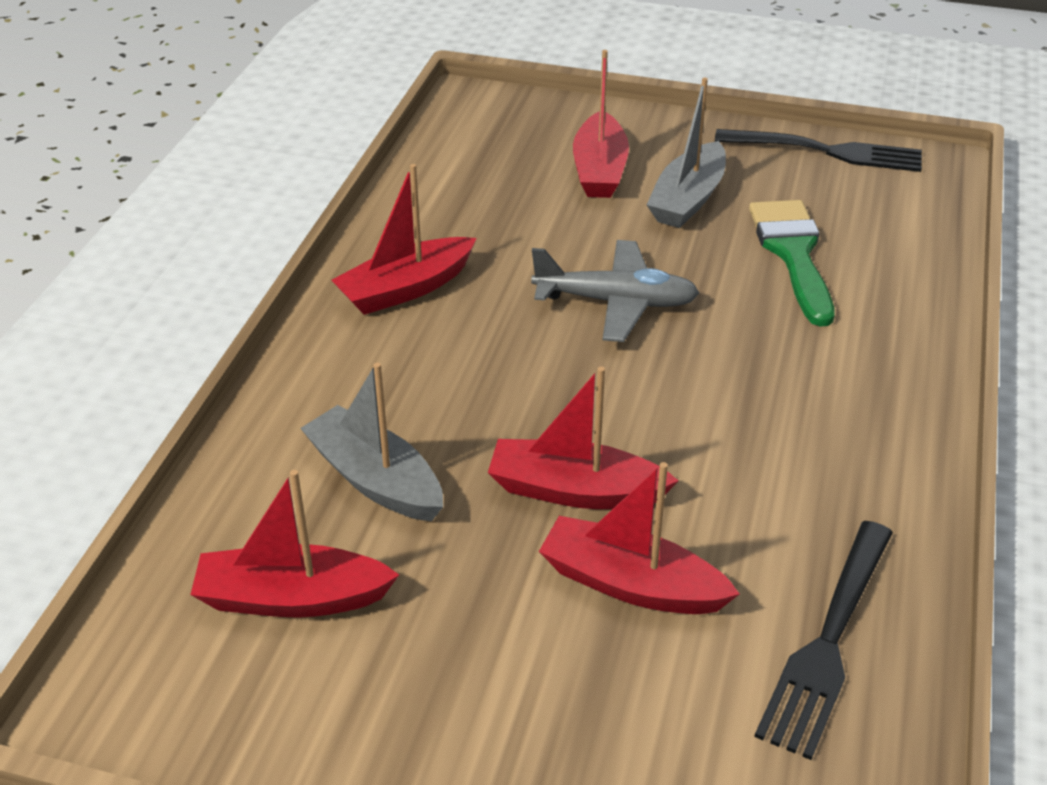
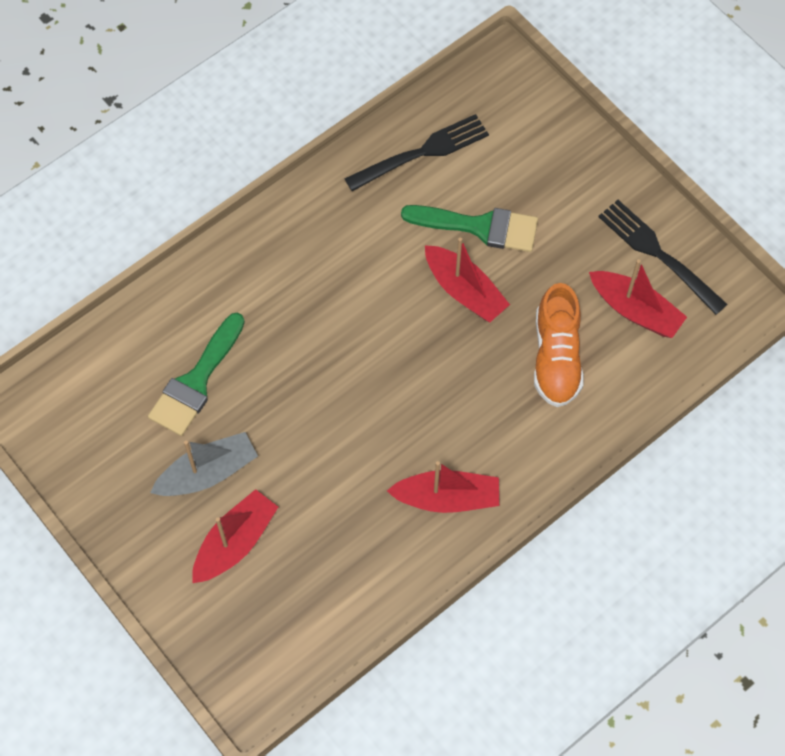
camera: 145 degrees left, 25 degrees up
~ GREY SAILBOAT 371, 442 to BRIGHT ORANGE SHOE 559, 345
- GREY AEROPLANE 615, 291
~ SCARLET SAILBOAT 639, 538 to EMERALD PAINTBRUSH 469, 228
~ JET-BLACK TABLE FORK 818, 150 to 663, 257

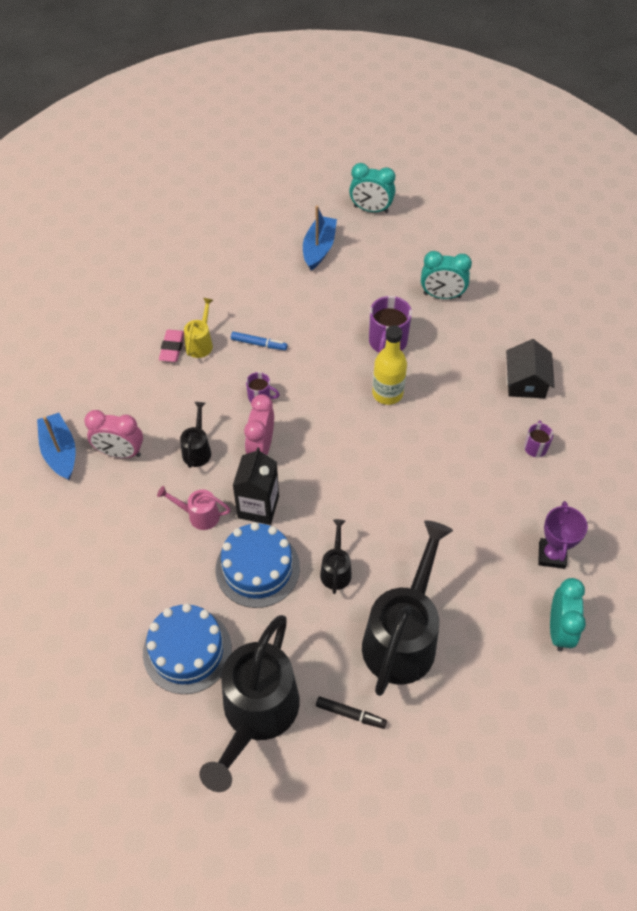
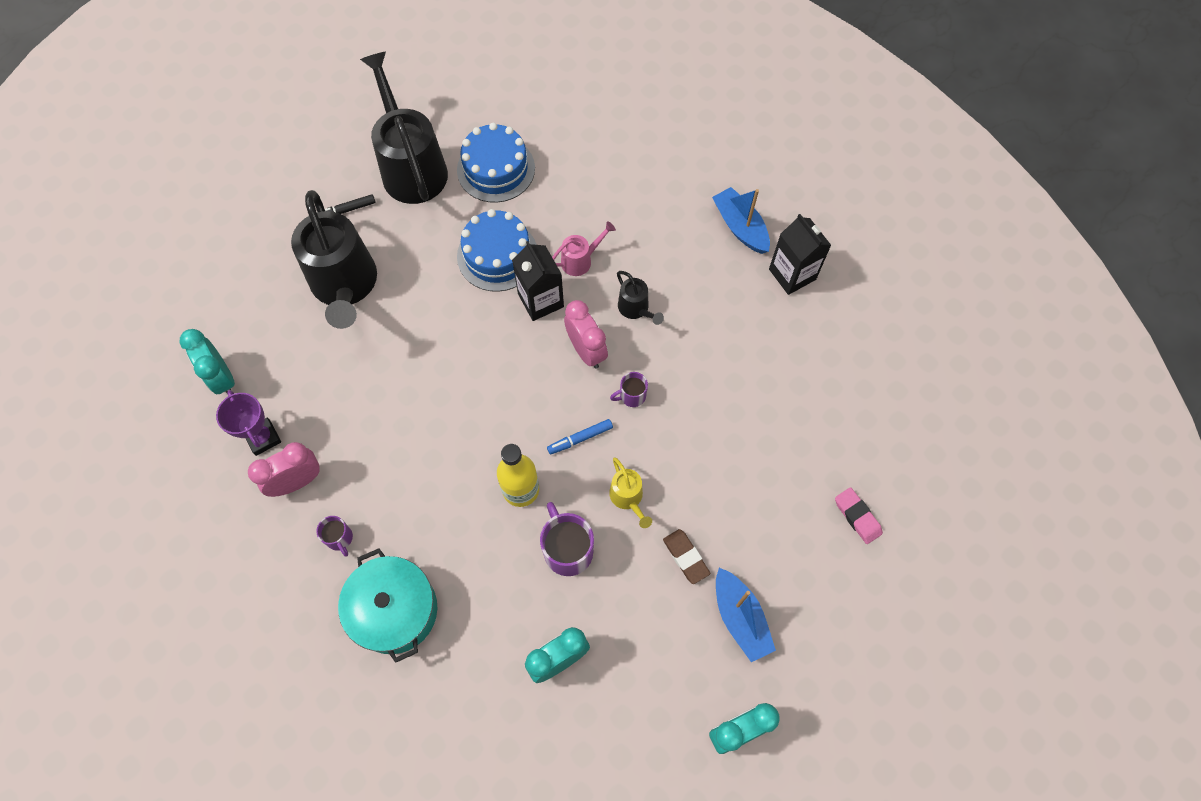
camera: 140 degrees right, 10 degrees up
~ BLUE SAILBOAT 56, 446 = 741, 220 150 degrees counterclockwise
~ ROSE-PINK ALARM CLOCK 113, 434 to 284, 469
~ ROSE-PINK GUM ERASER 171, 345 to 859, 515
~ YELLOW WATERING CAN 198, 328 to 630, 492
~ BLUE FELT PEN 259, 341 to 580, 436
- JET-BLACK WATERING CAN 336, 556
~ JET-BLACK HOUSE 530, 368 to AQUA STOCKPOT 387, 605
+ DARK BROWN GUM ERASER 686, 556
+ JET-BLACK CARTON 800, 254

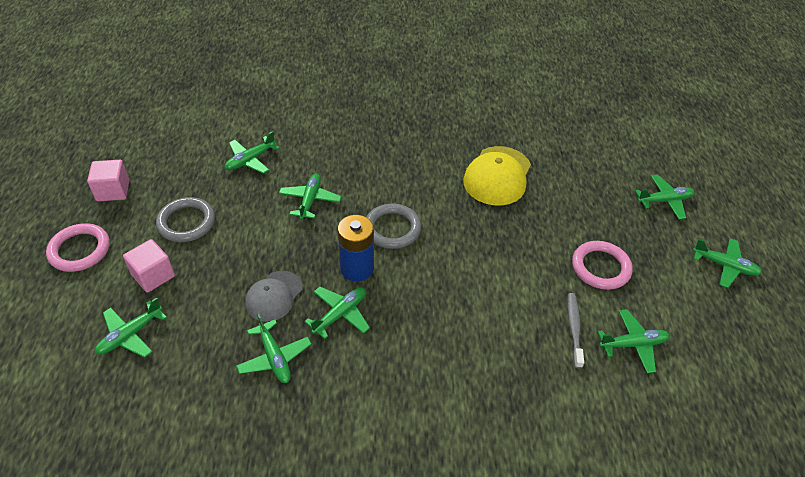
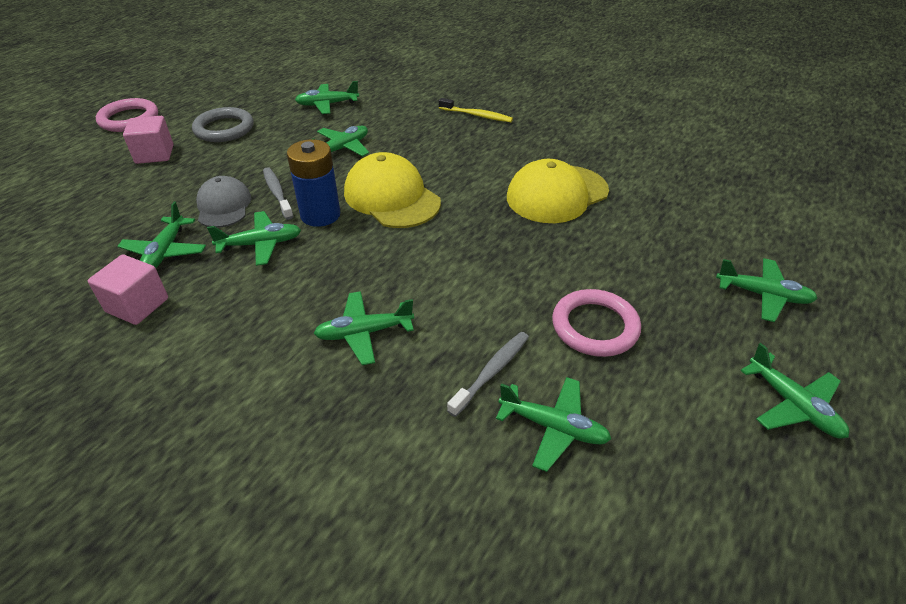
camera: 35 degrees right, 5 degrees down
~ ROSE-PINK SOLID CUBE 108, 180 to 128, 290
~ EMERALD AEROPLANE 131, 327 to 364, 328
~ GREY BASEBALL CAP 274, 296 = 224, 202 105 degrees clockwise
~ GREY HOOP 394, 226 to YELLOW BASEBALL CAP 392, 190
+ GREY DENTAL BRUSH 278, 193
+ YELLOW DENTAL BRUSH 476, 110

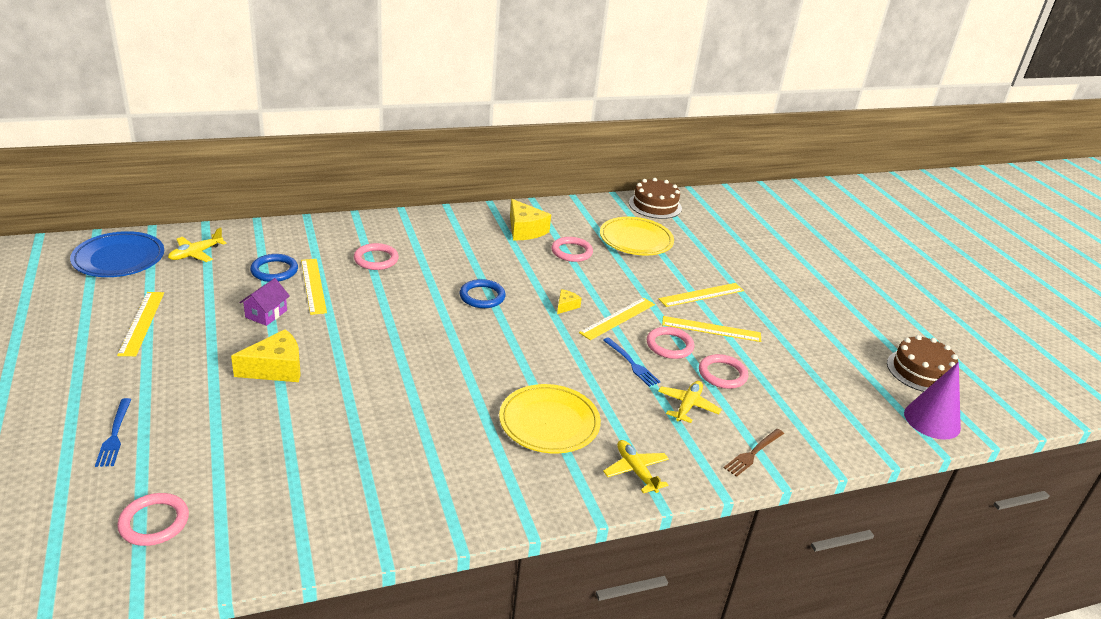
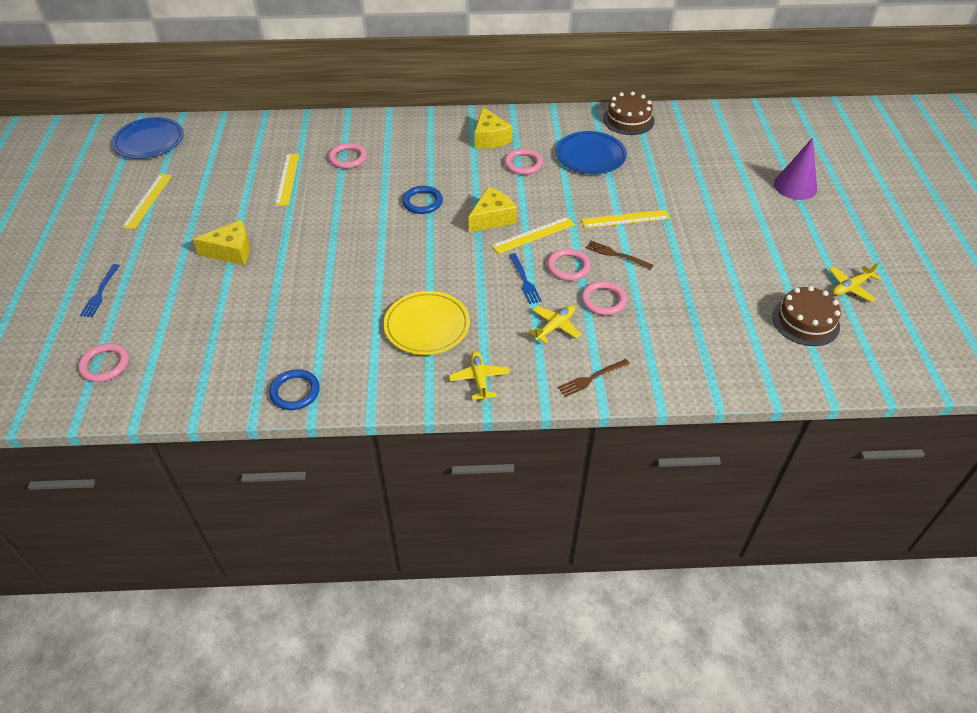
camera: 20 degrees right, 15 degrees up
~ YELLOW AEROPLANE 197, 244 to 855, 282
- VIOLET HOUSE 264, 302
~ BLUE HOOP 274, 268 to 294, 389
~ YELLOW CHEESE 569, 301 = 493, 209 x1.97
~ YELLOW PLATE 637, 236 to BLUE PLATE 591, 152
~ YELLOW STRAIGHTEDGE 711, 329 to DARK BROWN TABLE FORK 620, 255
~ VIOLET CONE SHAPE 932, 400 to 795, 169

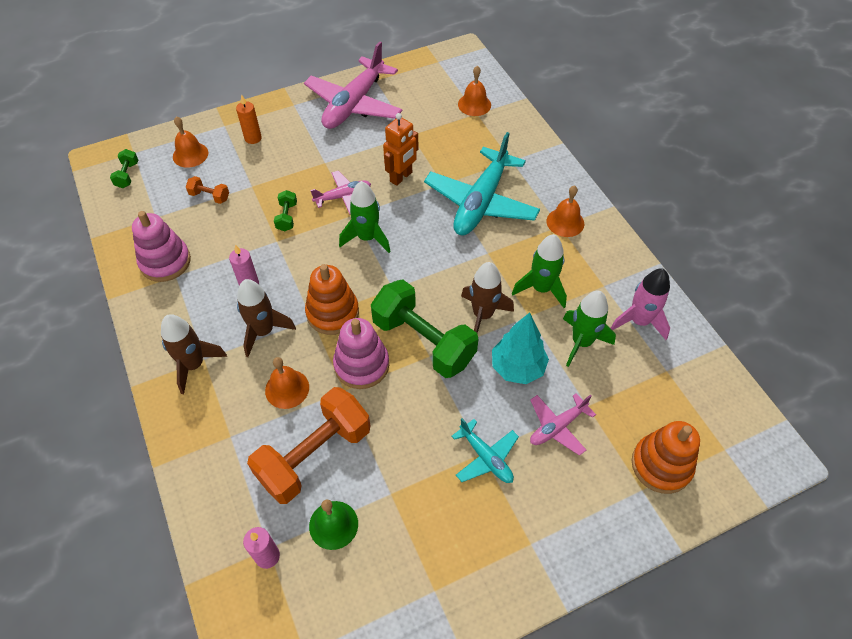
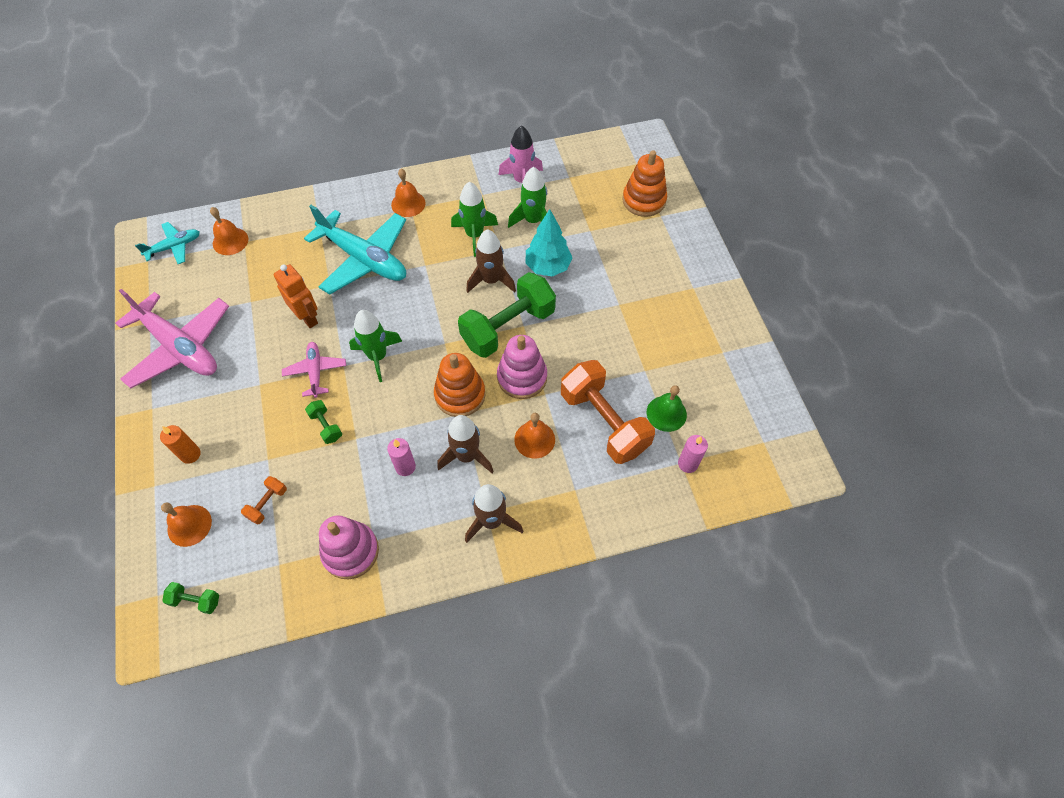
camera: 80 degrees left, 5 degrees up
~ EMERALD FREE WEIGHT 285, 211 = 323, 422 45 degrees clockwise
~ AQUA AEROPLANE 485, 450 to 167, 243
- ROSE-PINK AEROPLANE 563, 424

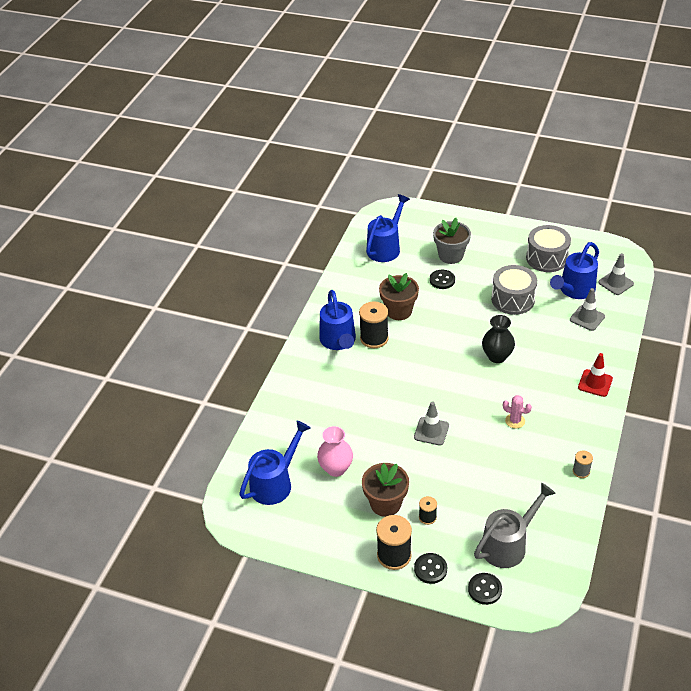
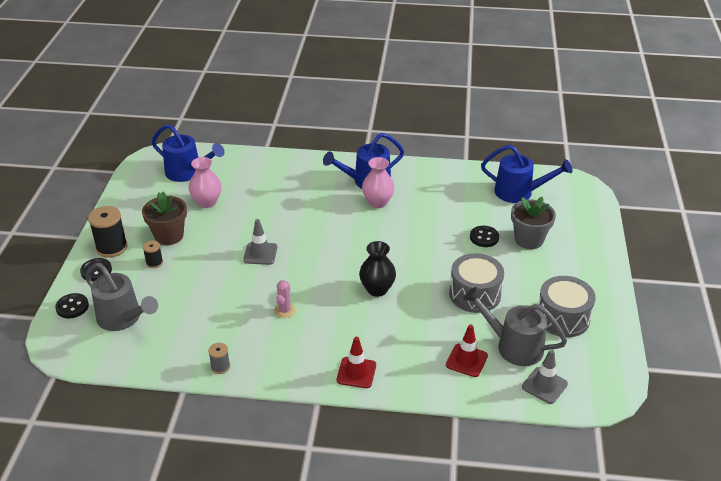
camera: 75 degrees right, 5 degrees down
~ JET-BLACK SPOOL 374, 324 to ROSE-PINK TALL VASE 378, 182
- DARK BROWN POTTED PLANT 399, 296
~ BLUE WATERING CAN 574, 270 to GREY WATERING CAN 515, 326
~ GREY ROAD CONE 587, 309 to SCARLET ROAD CONE 467, 350

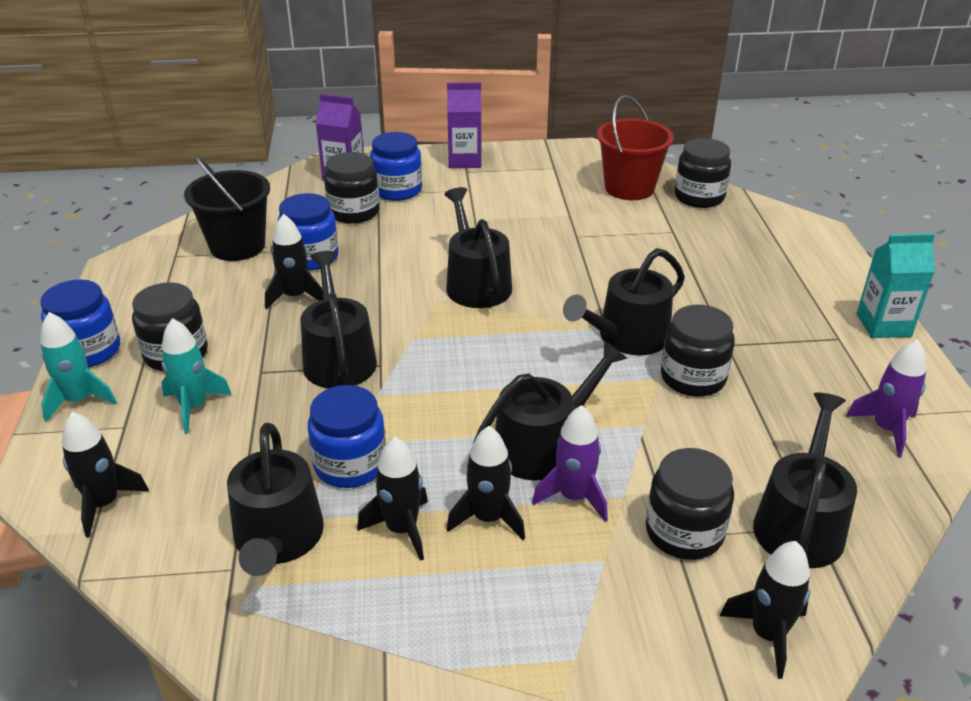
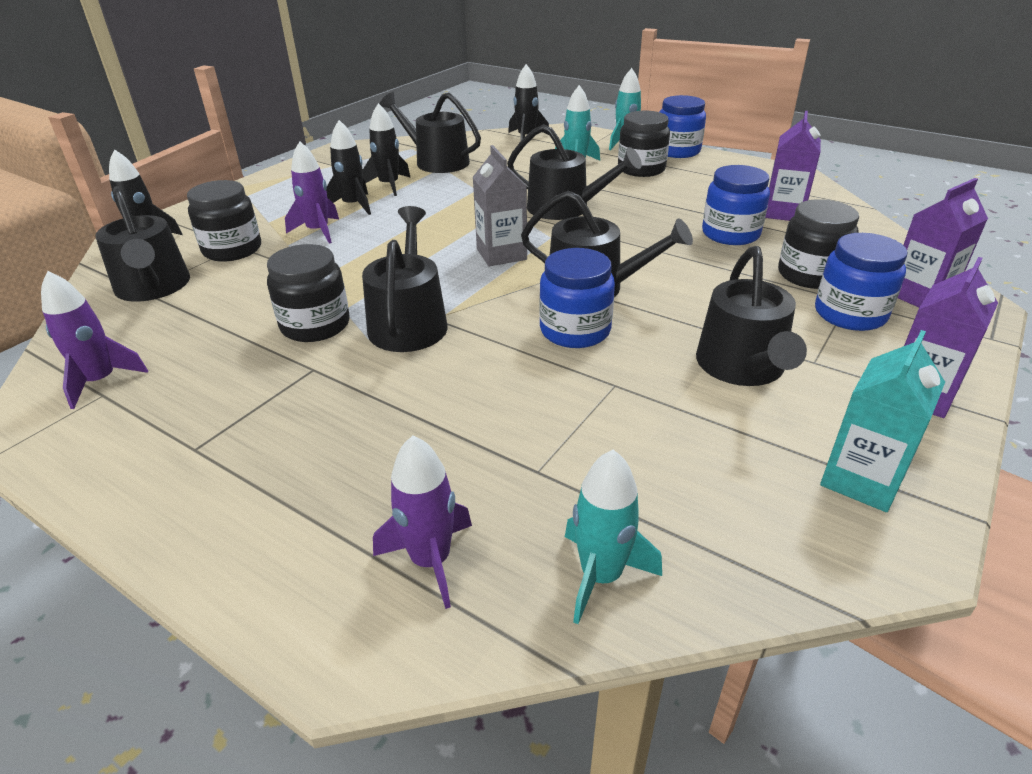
camera: 130 degrees right, 0 degrees up
~ JET-BLACK PAIL 227, 208 to VIOLET CARTON 793, 166
- JET-BLACK ROCKET 294, 262
~ BLUE JAM JAR 347, 436 to 577, 298
~ JET-BLACK WATERING CAN 550, 410 to 751, 316
- SCARLET PAIL 635, 147
~ JET-BLACK JAM JAR 703, 173 to AQUA ROCKET 613, 537
~ AQUA CARTON 896, 285 to 882, 421
+ VIOLET ROCKET 422, 522
+ GREY CARTON 500, 205

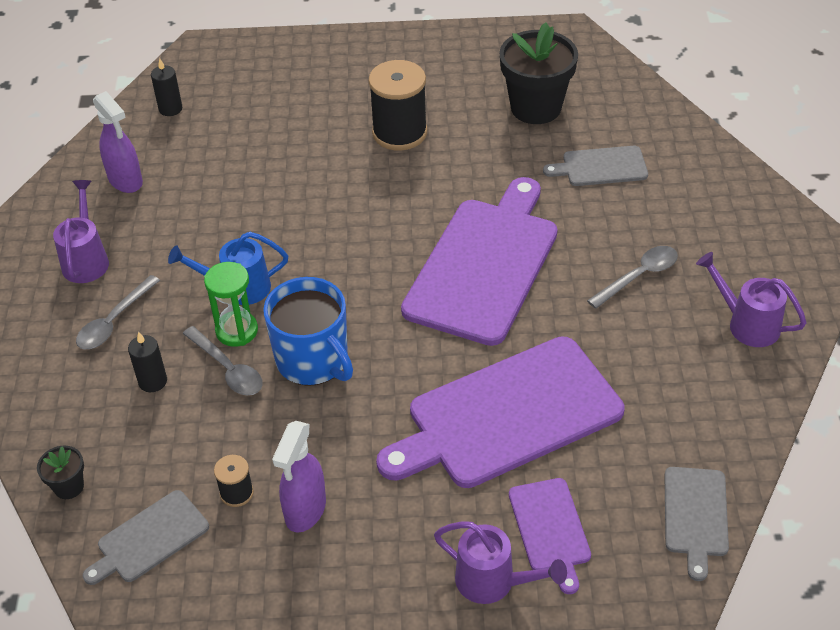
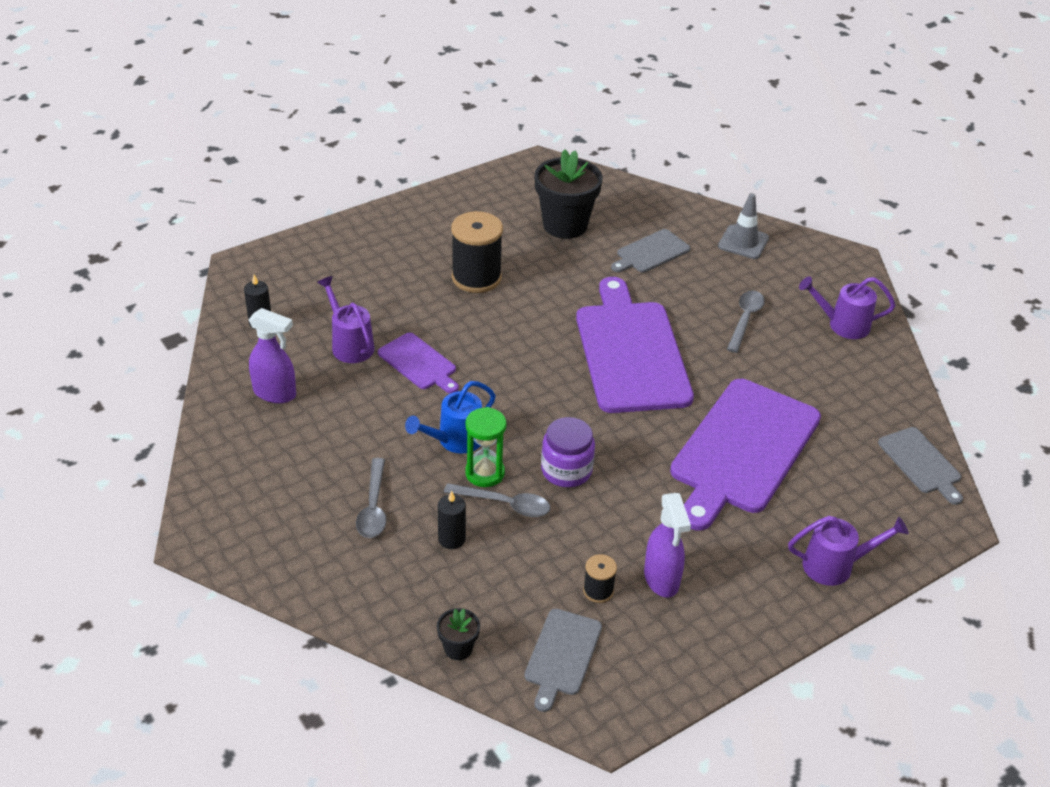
camera: 35 degrees left, 5 degrees down
~ VIOLET WATERING CAN 81, 231 to 345, 319
~ BLUE MUG 308, 331 to VIOLET JAM JAR 568, 452
~ VIOLET CUTTING BOARD 550, 536 to 418, 363
+ GREY ROAD CONE 743, 226

